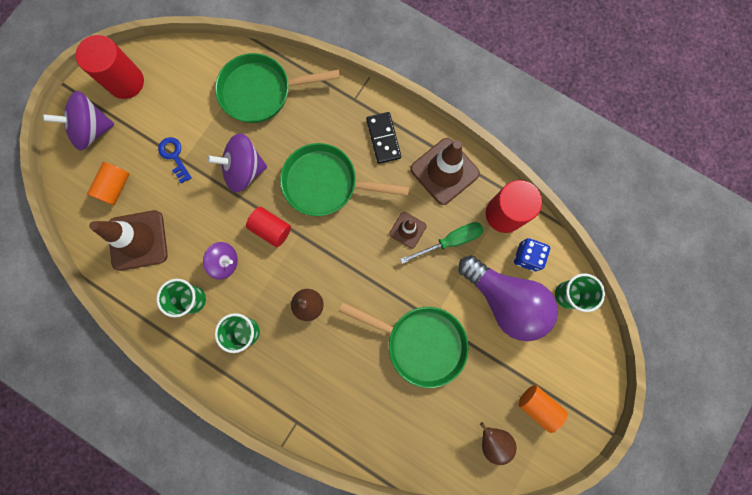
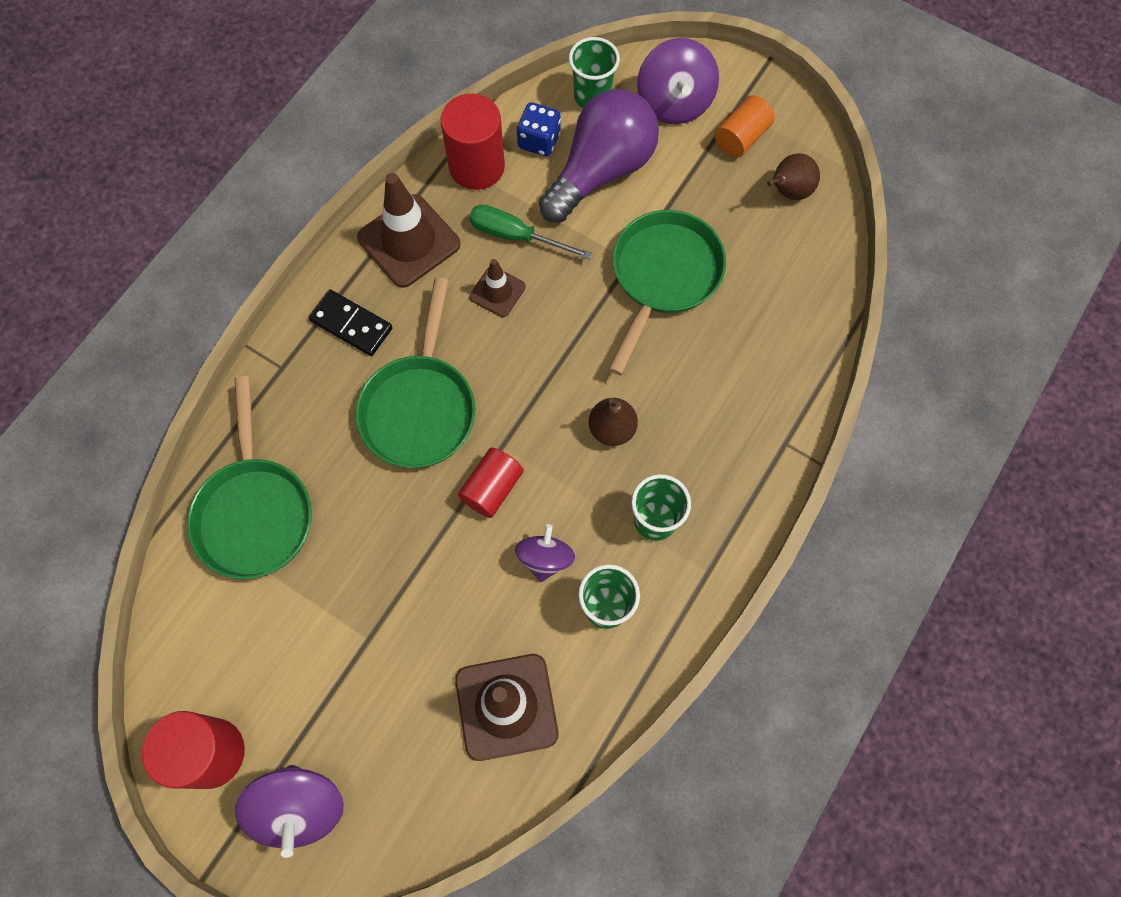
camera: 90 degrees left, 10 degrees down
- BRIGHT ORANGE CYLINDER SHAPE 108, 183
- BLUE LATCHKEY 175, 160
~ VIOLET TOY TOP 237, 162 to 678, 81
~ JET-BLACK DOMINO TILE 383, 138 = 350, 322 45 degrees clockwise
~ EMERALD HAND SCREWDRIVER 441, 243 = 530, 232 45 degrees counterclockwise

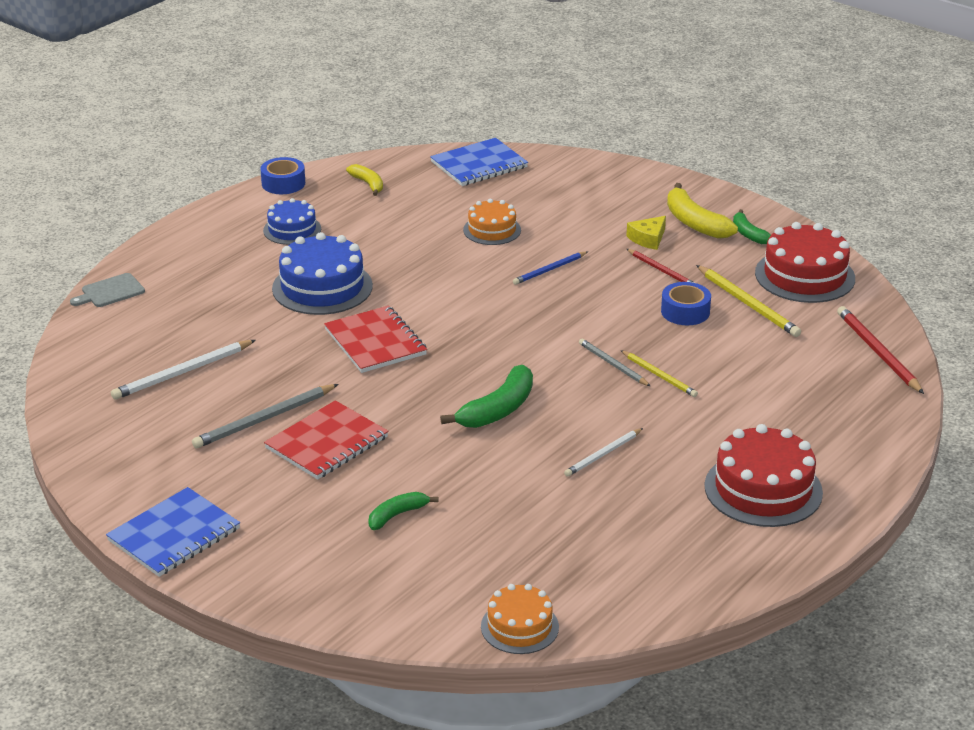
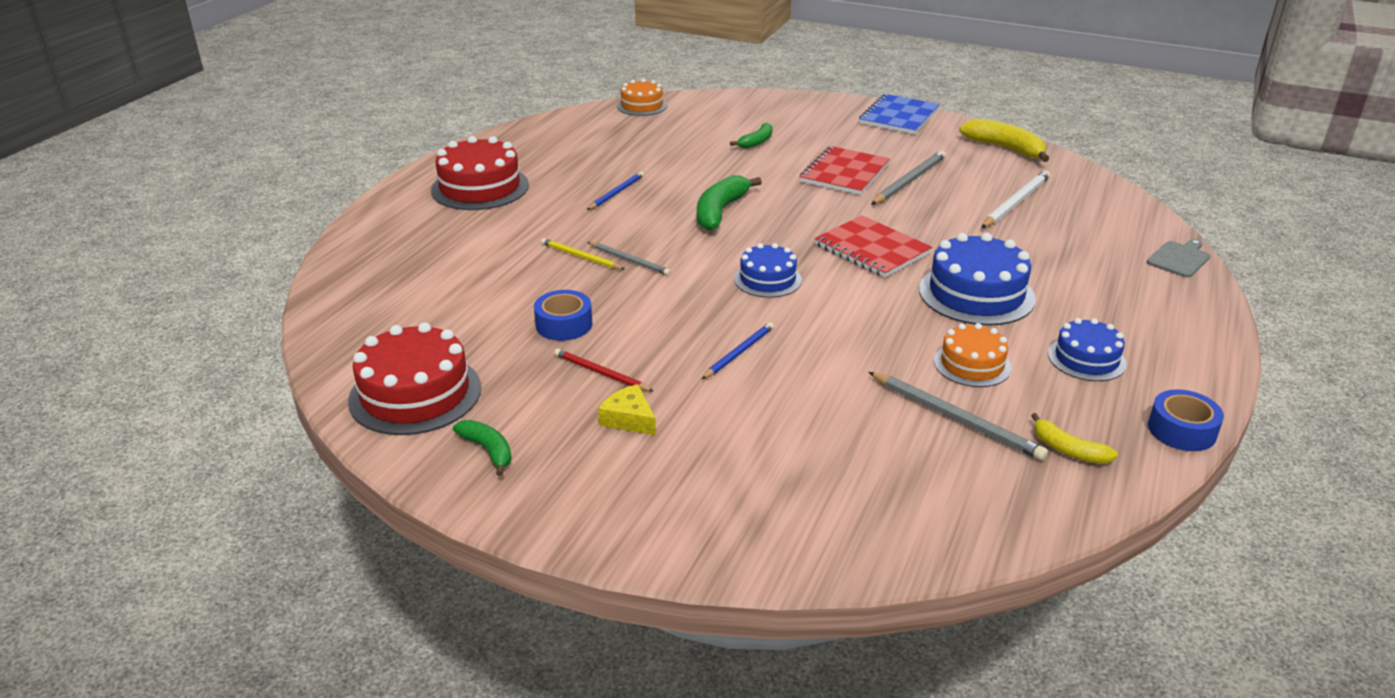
camera: 165 degrees right, 0 degrees up
- BLUE NOTEBOOK 479, 162
~ BRIGHT ORANGE LAYER CAKE 492, 222 to 972, 355
~ SNOW-WHITE WOODEN PENCIL 603, 452 to BLUE WOODEN PENCIL 615, 191
~ YELLOW CHEESE 646, 233 = 627, 409 75 degrees counterclockwise
~ YELLOW BANANA 702, 211 to 1004, 140
- YELLOW WOODEN PENCIL 748, 301
- SCARLET WOODEN PENCIL 880, 350
+ BLUE LAYER CAKE 768, 270
+ GREY WOODEN PENCIL 958, 416

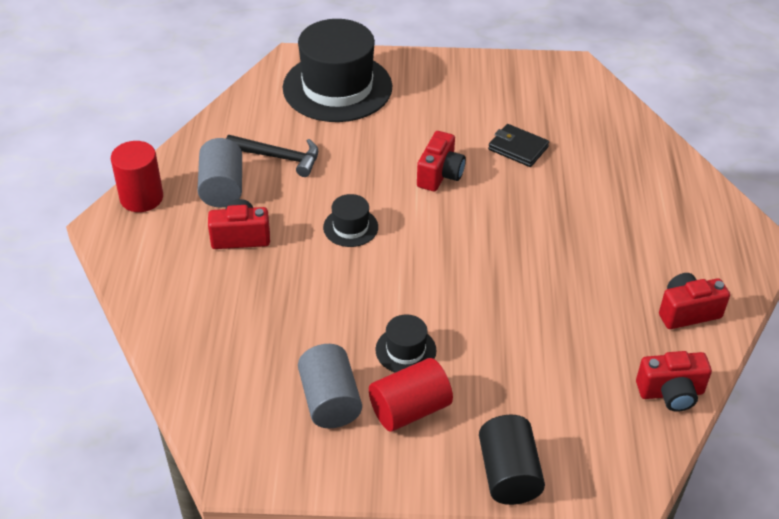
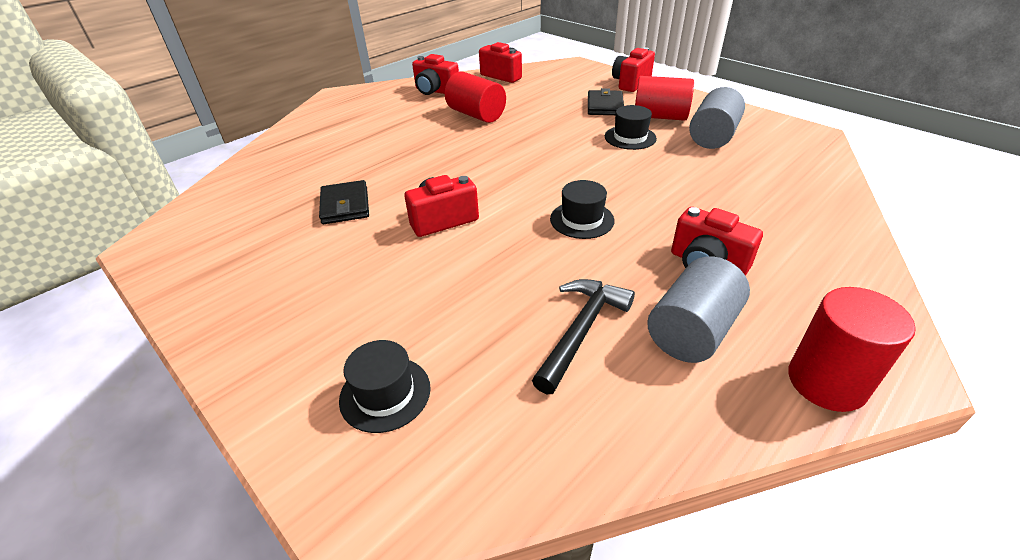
camera: 135 degrees left, 5 degrees down
~ JET-BLACK CLAW HAMMER 272, 156 = 583, 336 60 degrees clockwise
~ JET-BLACK HAT 337, 70 = 385, 386 x0.44
~ JET-BLACK CYLINDER SHAPE 512, 460 to SCARLET CAMERA 633, 69
+ SCARLET CYLINDER SHAPE 475, 97
+ JET-BLACK BILLFOLD 606, 101

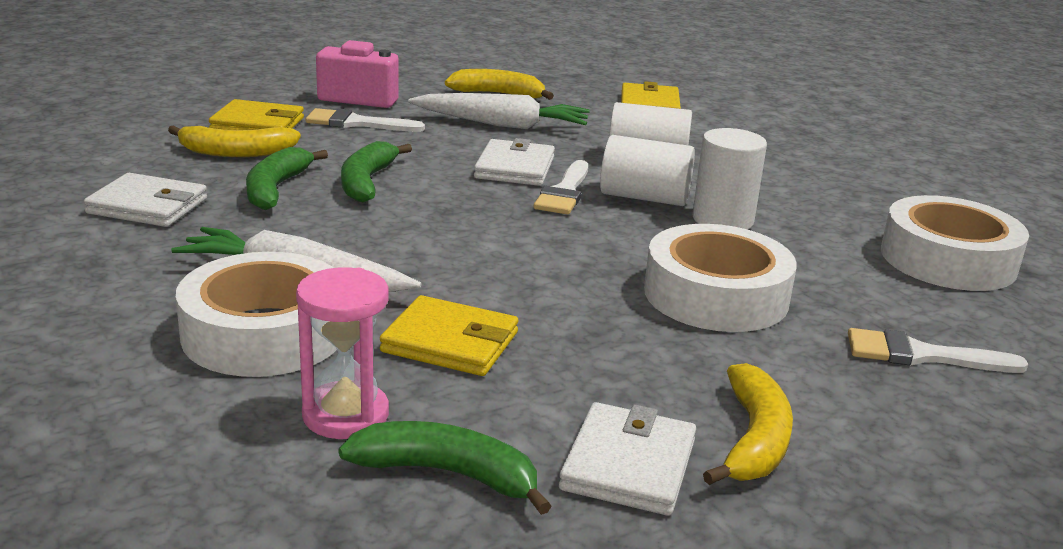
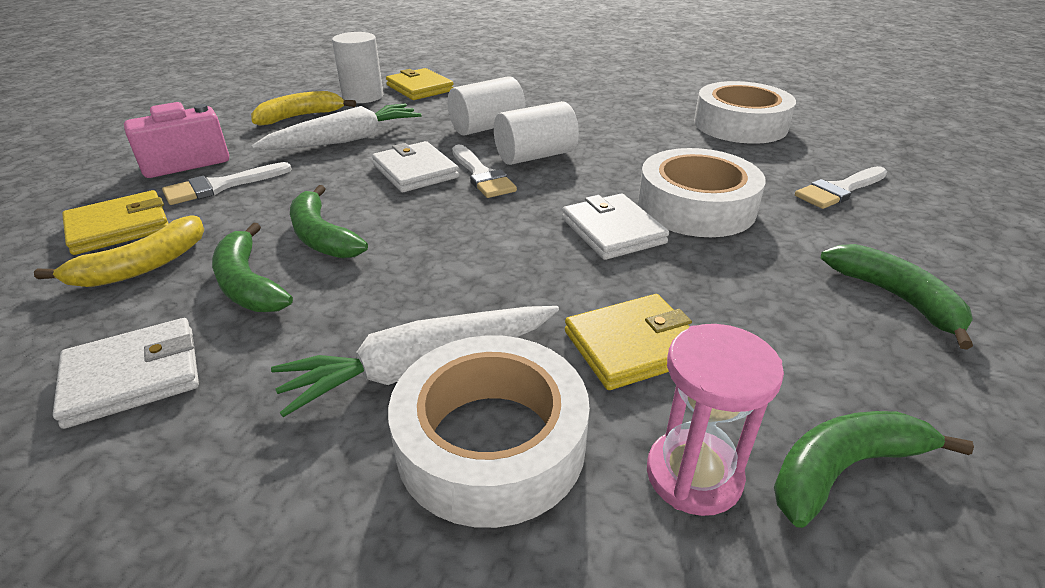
camera: 40 degrees left, 10 degrees up
~ SNOW-WHITE BILLFOLD 627, 459 to 615, 227
~ SNOW-WHITE CYLINDER SHAPE 729, 178 to 357, 67
~ YELLOW BANANA 748, 424 to EMERALD BANANA 897, 297

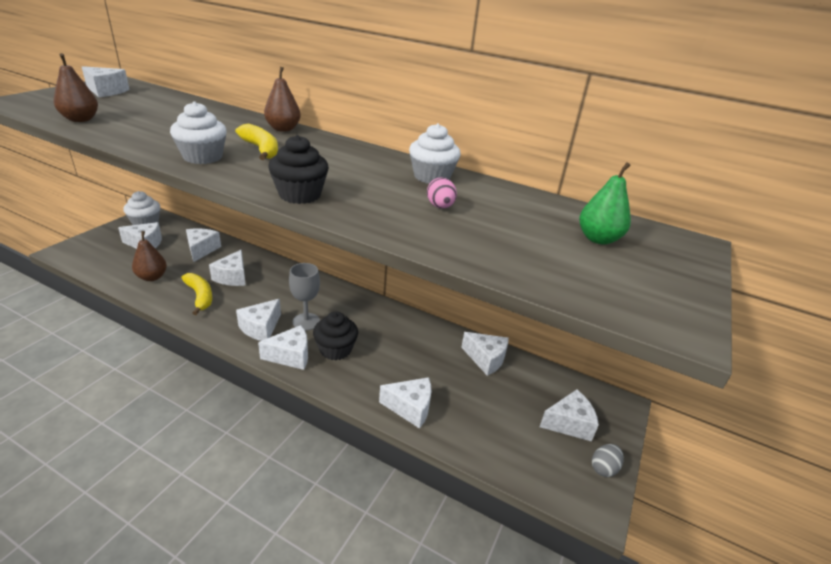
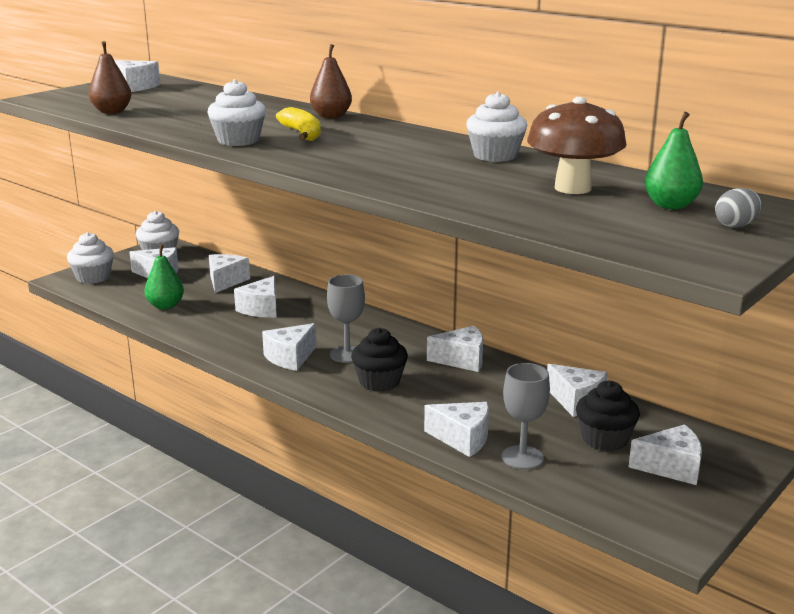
camera: 15 degrees right, 10 degrees down
~ DARK BROWN TOY PEAR 149, 256 to EMERALD TOY PEAR 164, 277
- YELLOW BANANA 197, 294
~ SNOW-WHITE CHEESE 283, 347 to 455, 349
~ JET-BLACK FAIRY CAKE 298, 169 to 608, 416
- ROSE-PINK EGG SHAPE 442, 192
~ GREY EGG SHAPE 608, 460 to 738, 208
+ SNOW-WHITE FAIRY CAKE 90, 258
+ GREY CHALICE 526, 416
+ DARK BROWN TOADSTOOL 577, 145

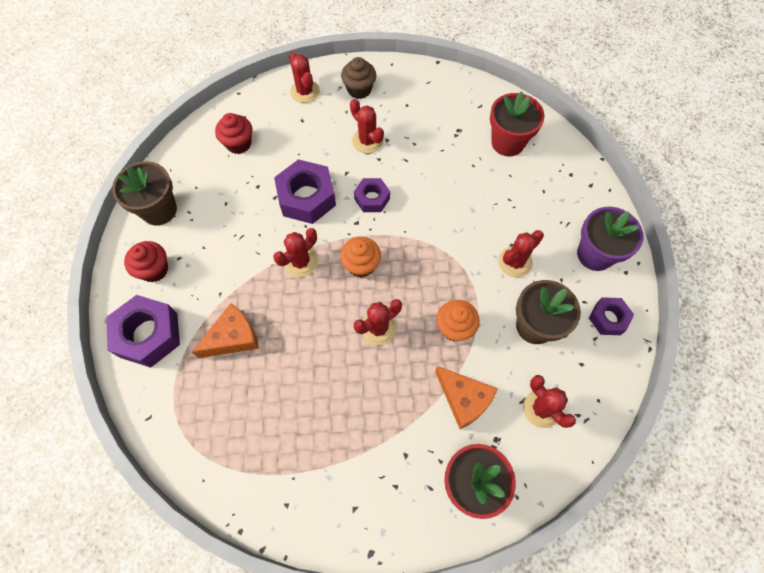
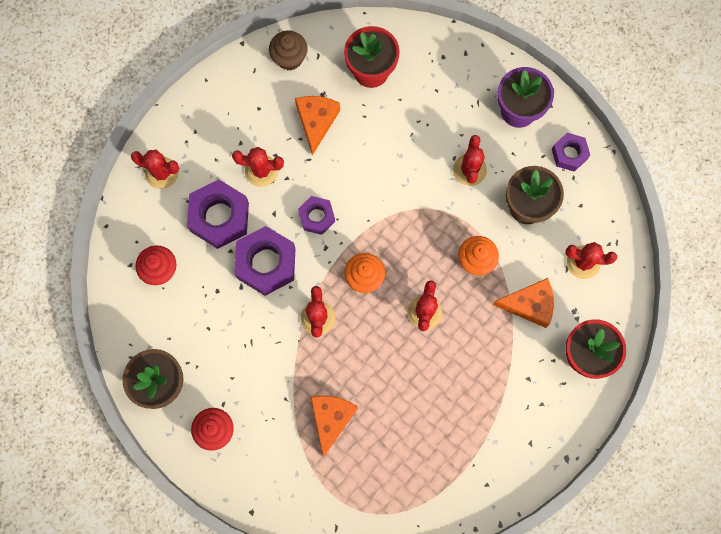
camera: 45 degrees left, 10 degrees up
~ VIOLET HEXAGON NUT 143, 331 to 218, 214
~ DARK BROWN FAIRY CAKE 358, 78 to 288, 50
+ BRIGHT ORANGE CHEESE 317, 125

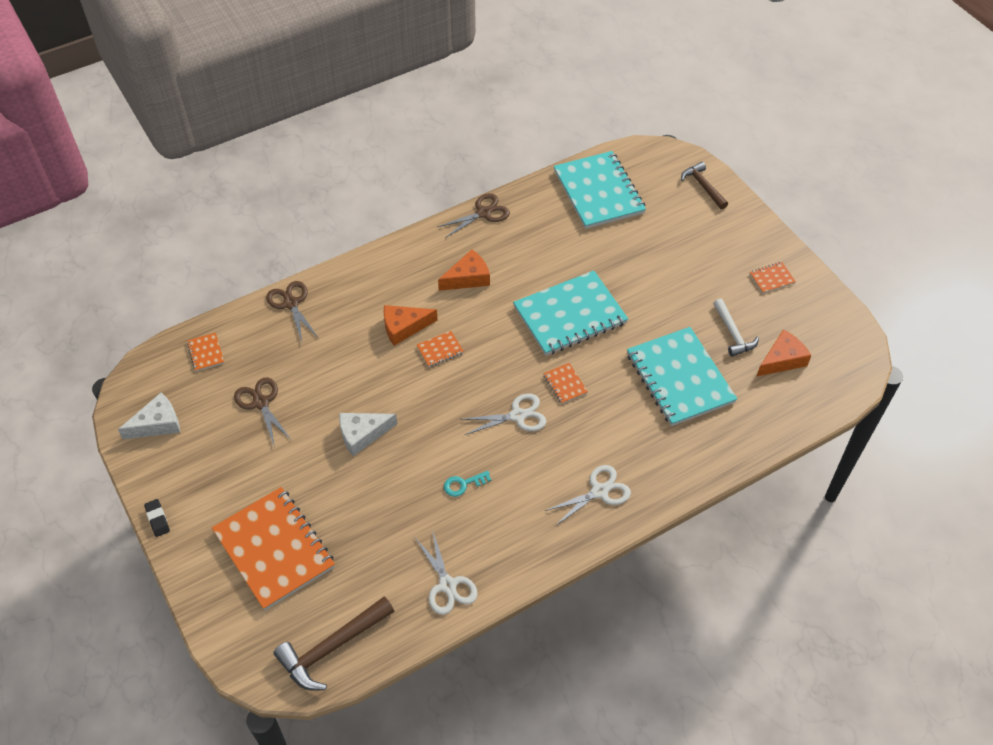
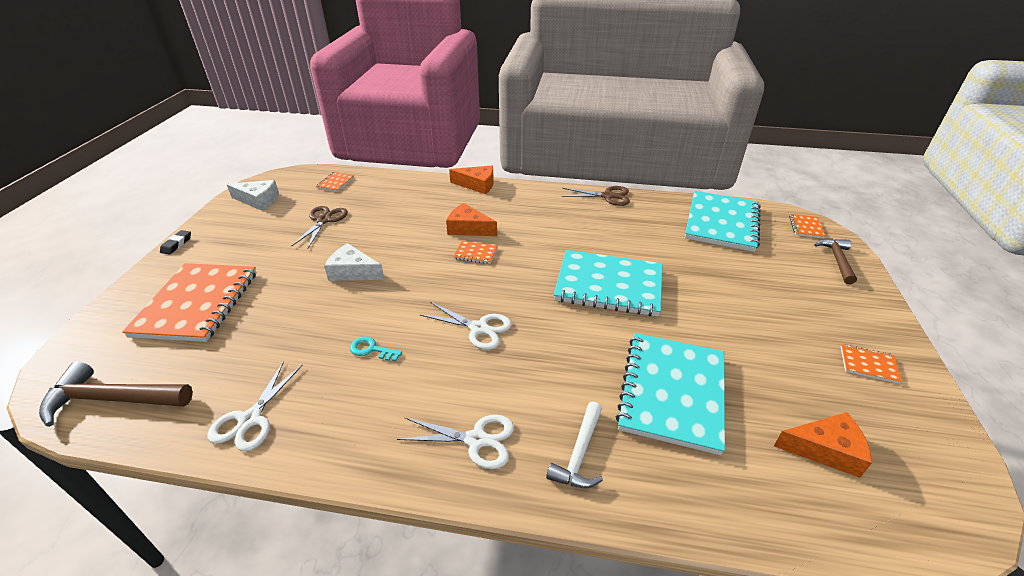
camera: 40 degrees right, 15 degrees down
- DARK BROWN SCISSORS 292, 311
~ BRIGHT ORANGE CHEESE 464, 270 to 471, 180
~ BRIGHT ORANGE NOTEBOOK 565, 383 to 807, 226
~ SNOW-WHITE CLAW HAMMER 736, 328 to 574, 444

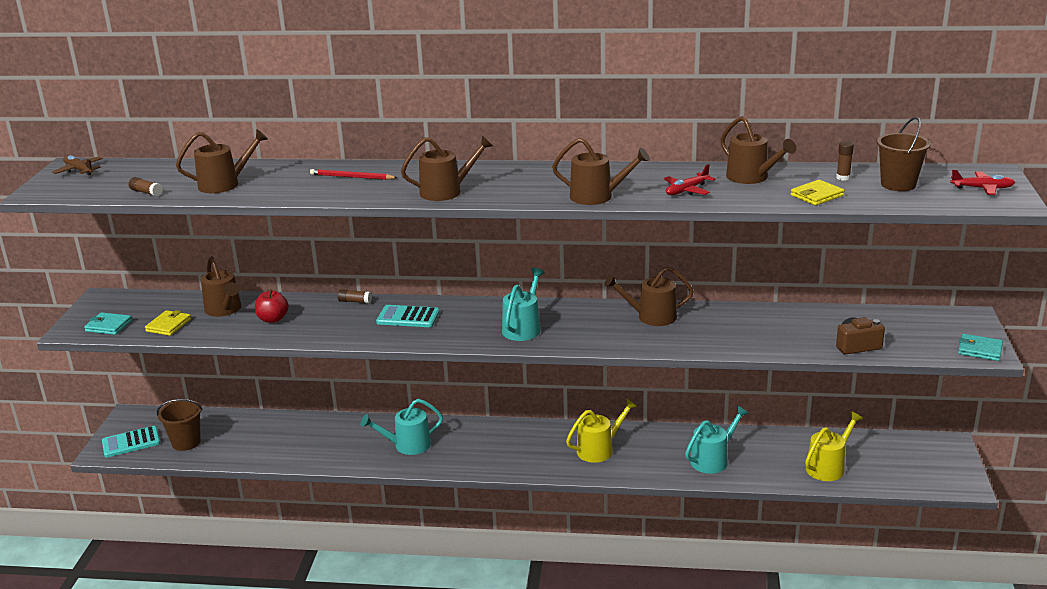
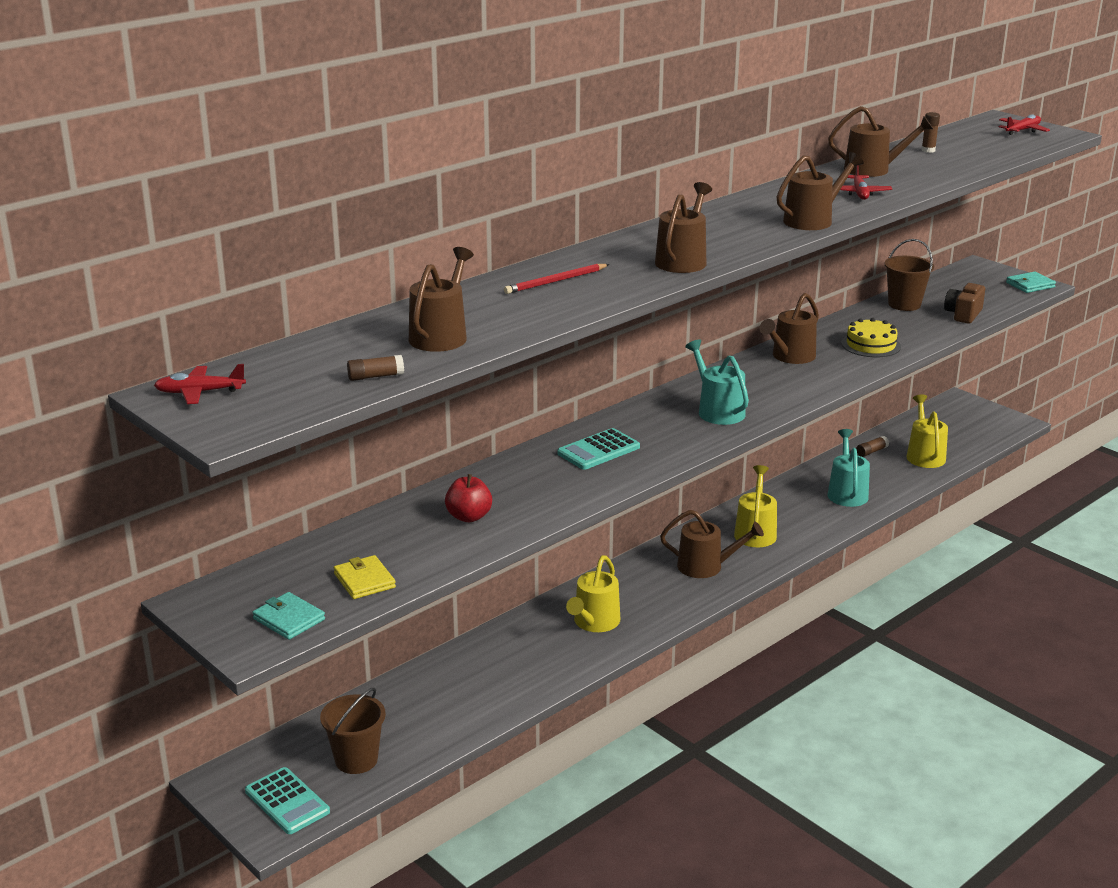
camera: 50 degrees left, 0 degrees up
~ DARK BROWN AEROPLANE 77, 165 to SCARLET AEROPLANE 200, 384
~ AQUA BILLFOLD 108, 323 = 288, 616 75 degrees clockwise
~ AQUA CALCULATOR 131, 442 = 287, 800 60 degrees counterclockwise
~ DARK BROWN WATERING CAN 221, 286 to 712, 544
~ DARK BROWN STICK OF GLUE 355, 296 to 872, 446
~ AQUA WATERING CAN 402, 427 to YELLOW WATERING CAN 593, 593
- YELLOW BILLFOLD 817, 193
~ DARK BROWN PAIL 904, 154 to 909, 275
+ YELLOW LAYER CAKE 871, 337

